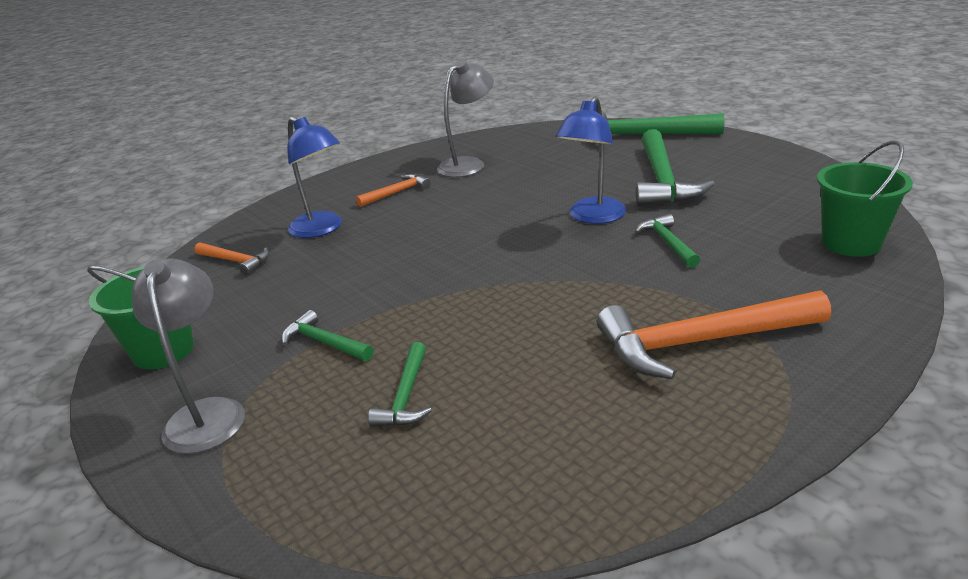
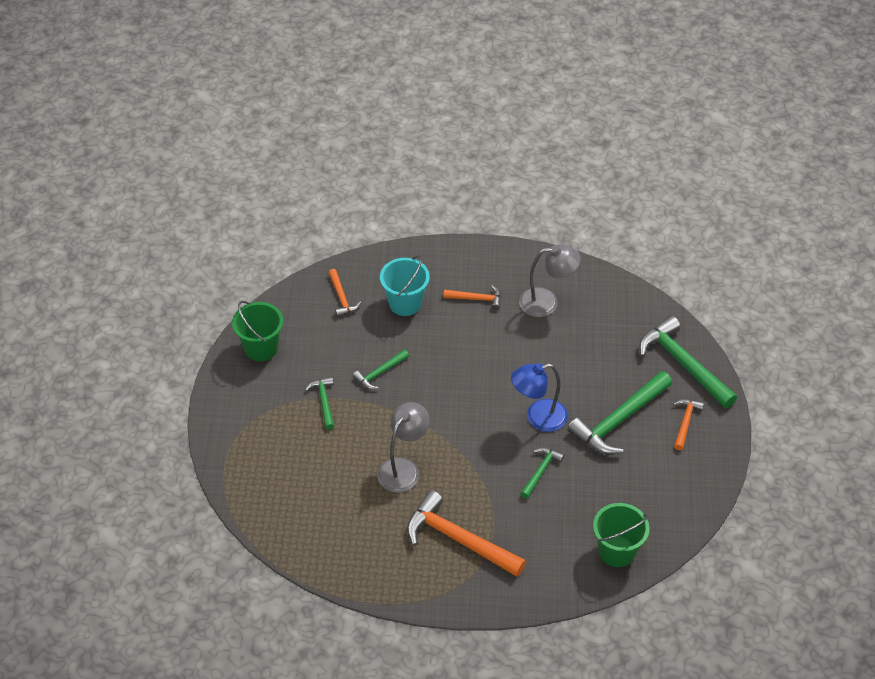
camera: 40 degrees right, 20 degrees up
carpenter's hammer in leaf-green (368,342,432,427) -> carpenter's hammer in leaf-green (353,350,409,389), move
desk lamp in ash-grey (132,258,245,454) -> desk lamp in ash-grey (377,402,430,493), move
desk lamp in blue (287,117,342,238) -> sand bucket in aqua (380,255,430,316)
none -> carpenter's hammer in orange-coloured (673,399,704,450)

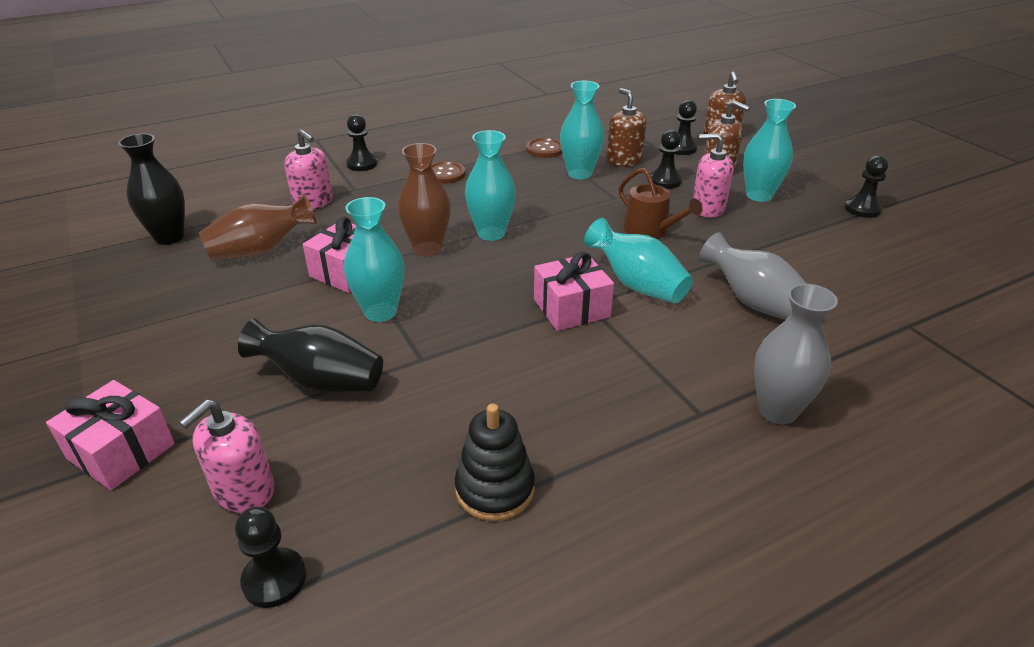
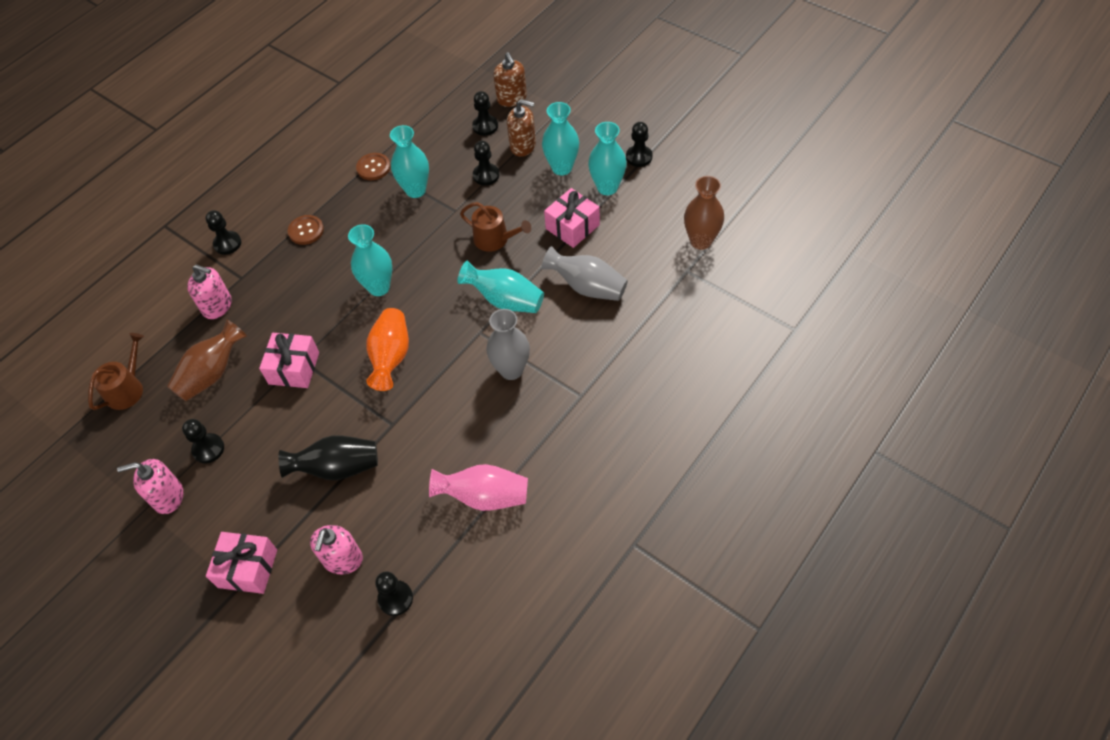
camera: 20 degrees left, 20 degrees up
flower vase in jet-black (118,133,185,245) -> watering can in brown (88,333,144,410)
pump bottle in rosy (692,133,734,218) -> pump bottle in rosy (117,459,183,514), move
none -> chess pawn in jet-black (182,419,224,463)
none -> flower vase in orange-coloured (366,308,409,391)
stacking toy in jet-black (455,404,535,521) -> flower vase in rosy (429,464,528,511)
flower vase in ash-grey (754,284,838,424) -> flower vase in ash-grey (487,309,530,380), move
present in rosy (534,252,614,331) -> present in rosy (544,188,600,248), move
flower vase in aqua (344,197,405,322) -> flower vase in aqua (588,122,627,195), move
flower vase in brown (398,143,451,256) -> flower vase in brown (684,176,724,250), move
pump bottle in brown (607,88,647,167) -> none

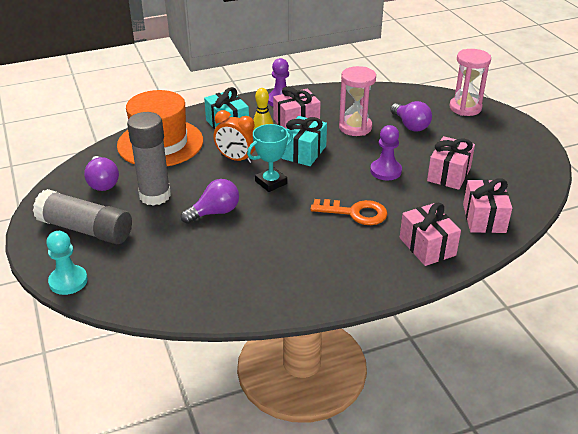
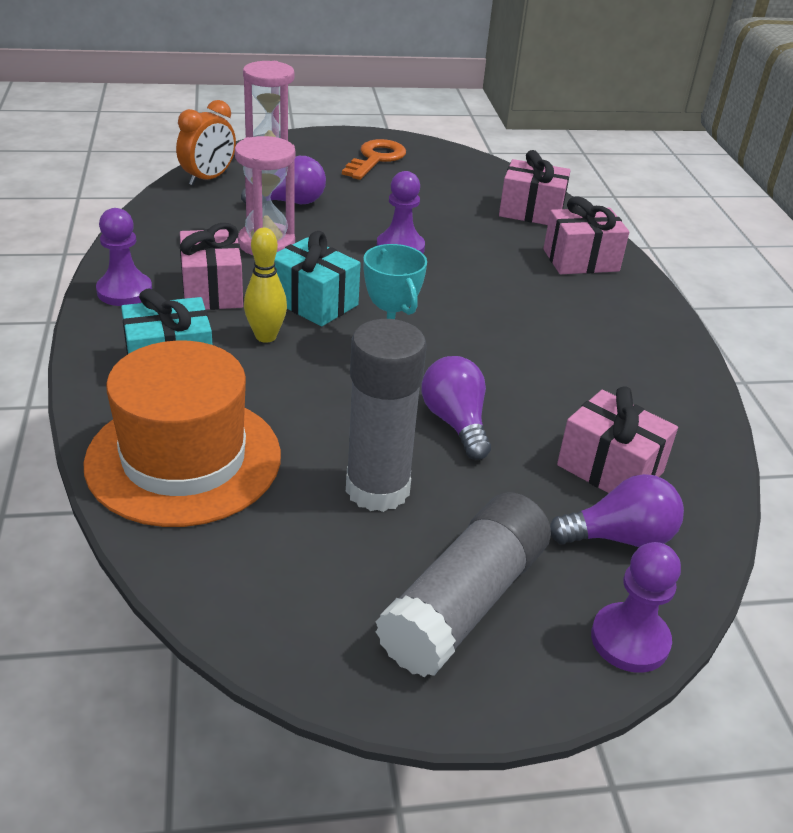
camera: 80 degrees left, 0 degrees up
clock in orange-coloured (214,110,255,163) -> clock in orange-coloured (176,100,236,186), move
latchkey in orange-coloured (310,199,387,225) -> latchkey in orange-coloured (342,139,406,180), move
light bulb in royal purple (84,156,119,191) -> light bulb in royal purple (550,474,684,547), move
present in rosy (427,136,475,190) -> present in rosy (557,387,678,493), move
chess pawn in aqua (46,231,88,295) -> chess pawn in royal purple (591,542,681,673)

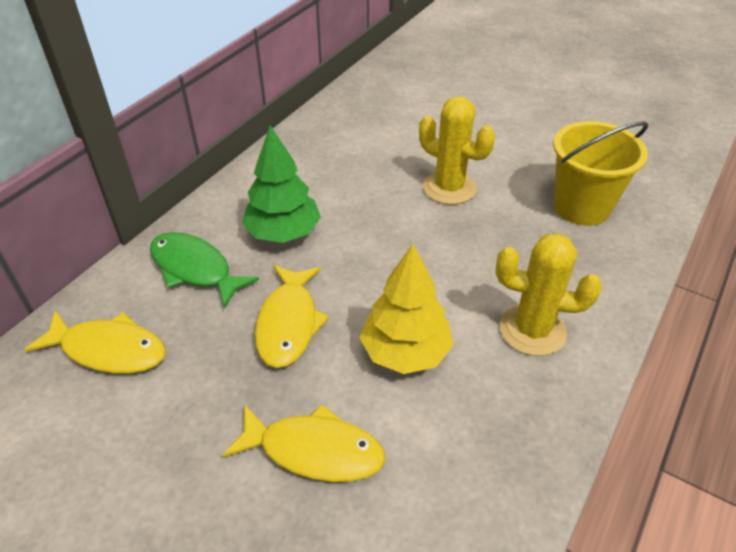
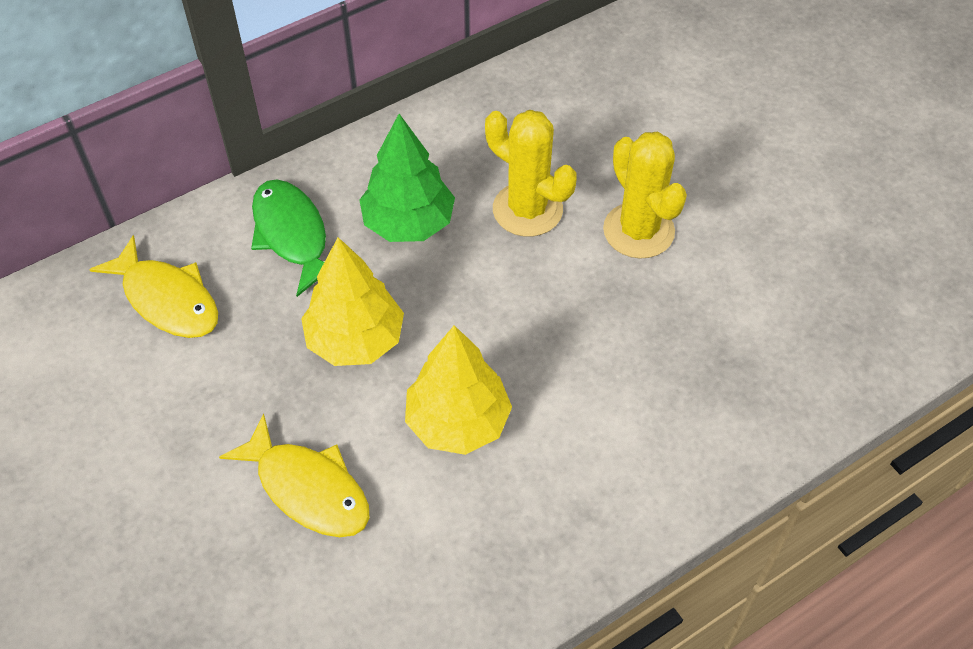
camera: 25 degrees right, 10 degrees up
fish in golden (255,265,329,368) -> fir tree in golden (301,237,404,366)
cactus in golden (496,233,602,356) -> cactus in golden (485,110,577,237), move
sand bucket in golden (553,121,648,226) -> none

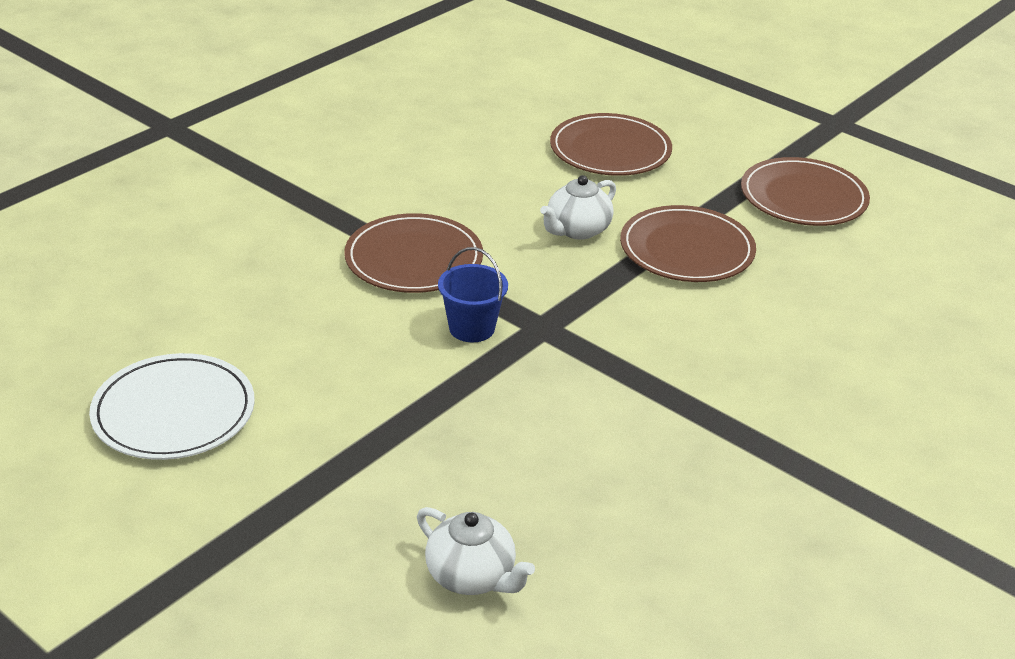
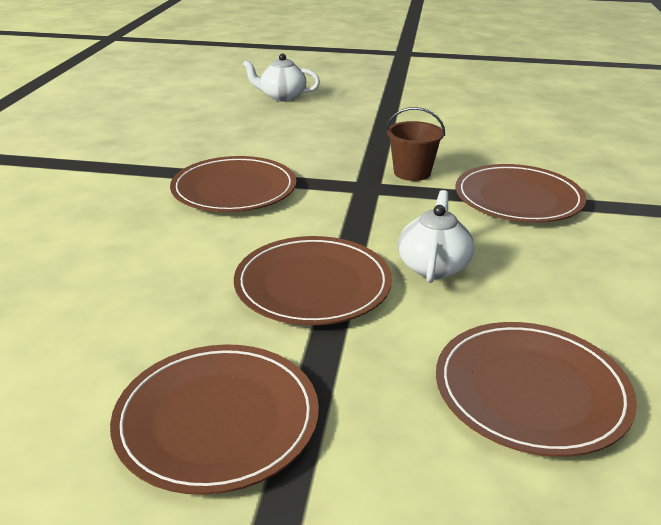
camera: 150 degrees right, 5 degrees down
none -> plate in brown (170,156,296,212)
sand bucket in blue (438,247,508,342) -> sand bucket in brown (386,107,445,181)
plate in white (89,353,255,460) -> none

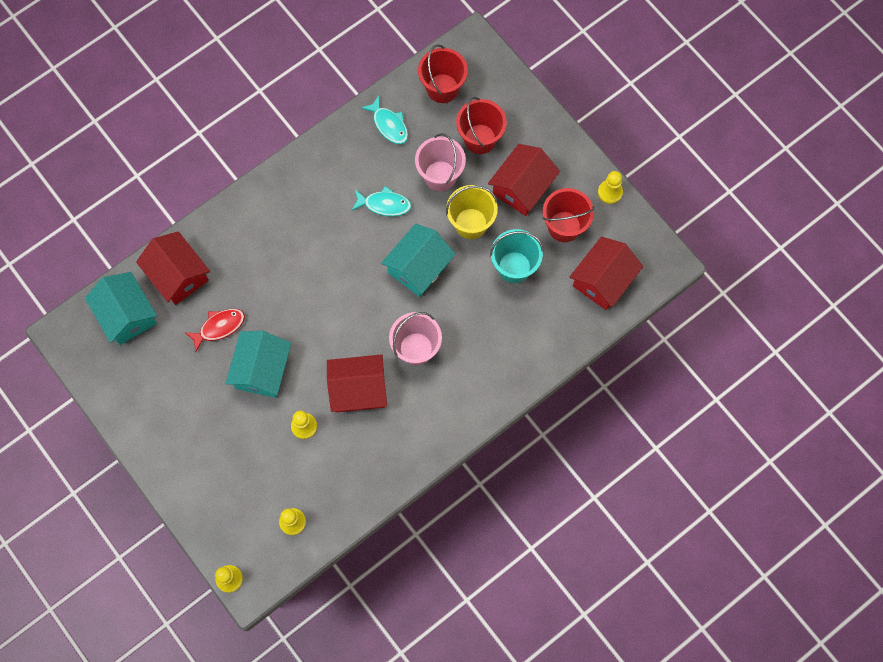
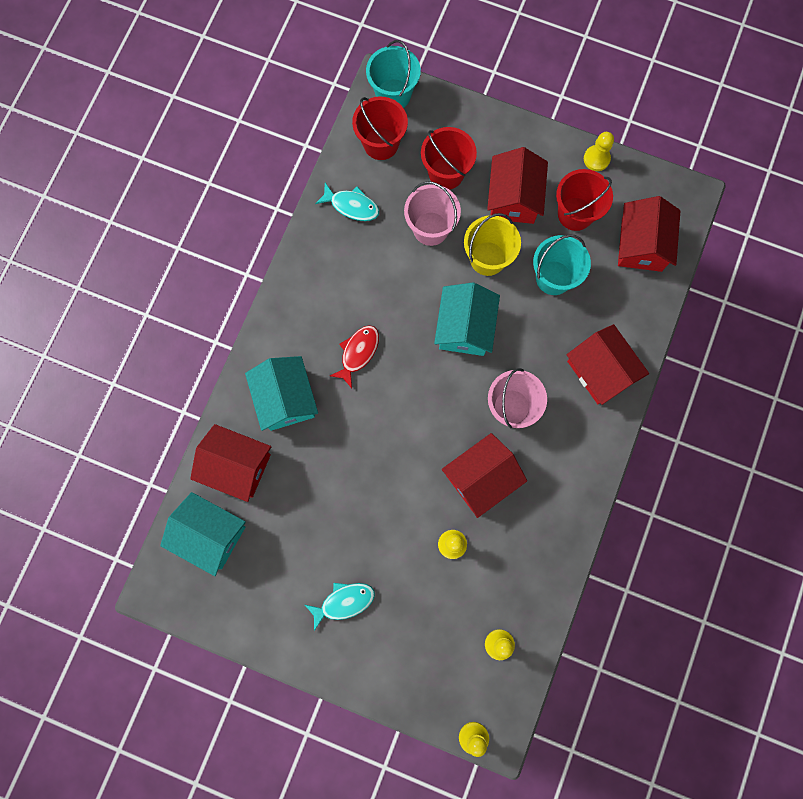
camera: 30 degrees left, 5 degrees up
cottage in aqua (225,331,291,398) -> cottage in aqua (245,356,318,431), move
fish in aqua (351,186,412,217) -> fish in aqua (305,583,375,631), move
fish in scarlet (186,309,245,353) -> fish in scarlet (330,325,379,388), move
none -> sand bucket in aqua (366,40,421,108)
none -> cottage in scarlet (567,324,649,405)

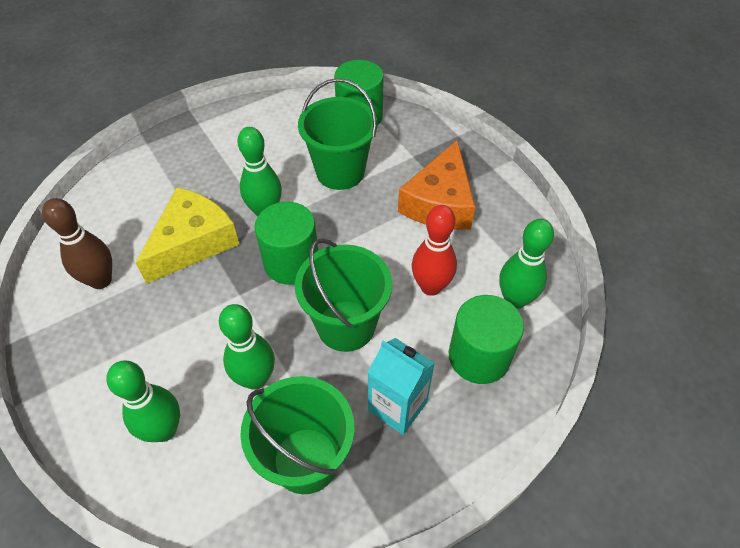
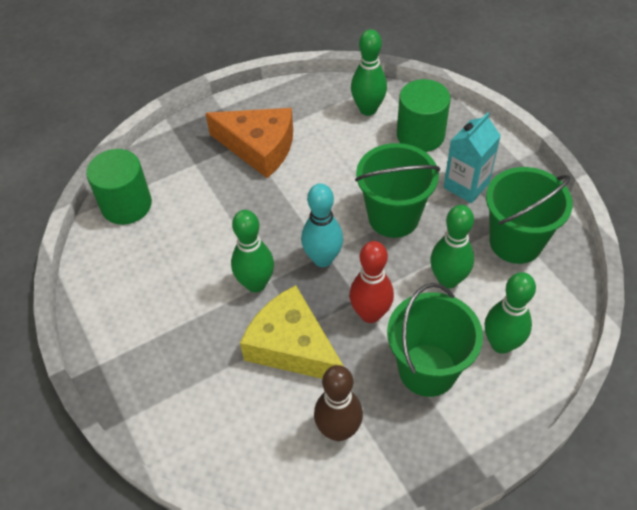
camera: 85 degrees left, 0 degrees up
cylinder shape in leaf-green (255,202,318,285) -> bowling pin in aqua (301,183,343,267)
bowling pin in scarlet (412,205,457,296) -> bowling pin in scarlet (350,241,394,323), move
sand bucket in leaf-green (298,78,377,190) -> sand bucket in leaf-green (387,283,483,397), move

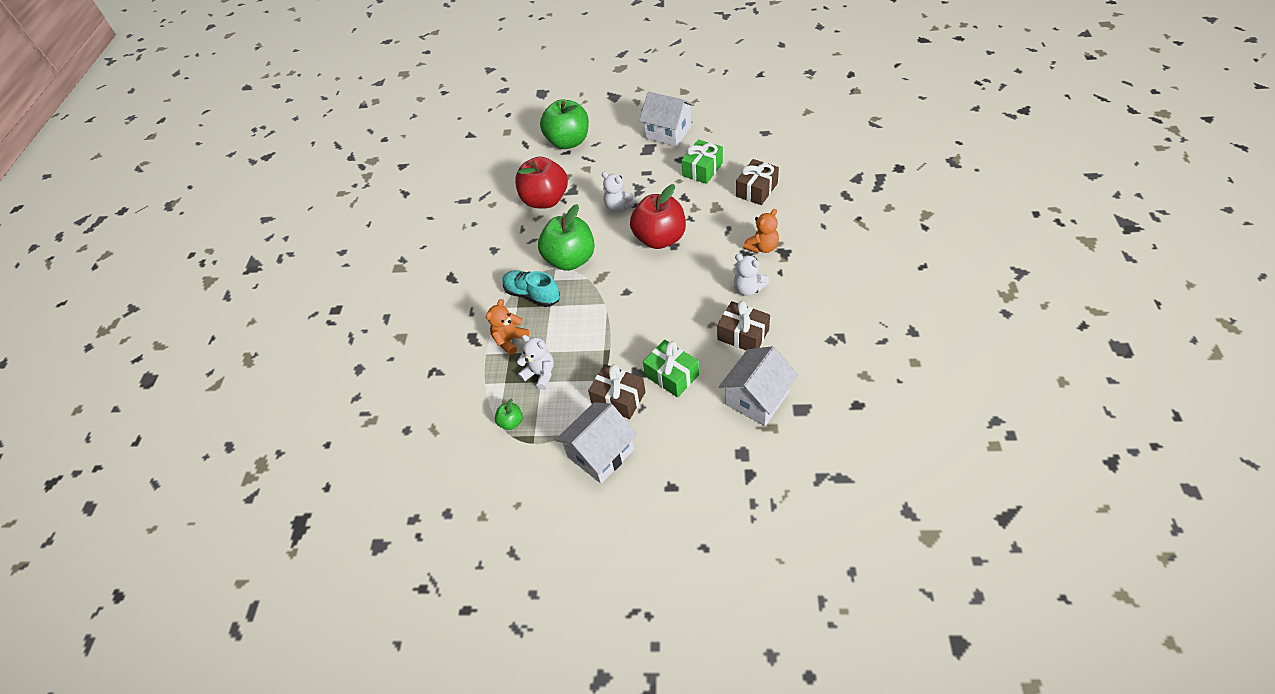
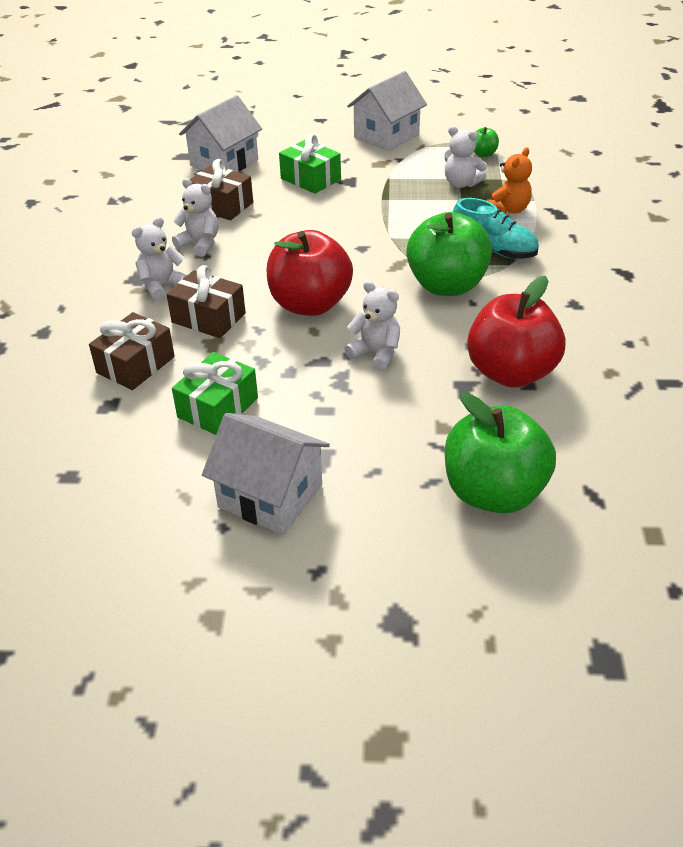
camera: 175 degrees right, 10 degrees down
teddy bear in orange-coloured (743,209,779,253) -> teddy bear in white (132,217,188,301)
present in brown (588,364,645,419) -> present in brown (167,265,246,338), move

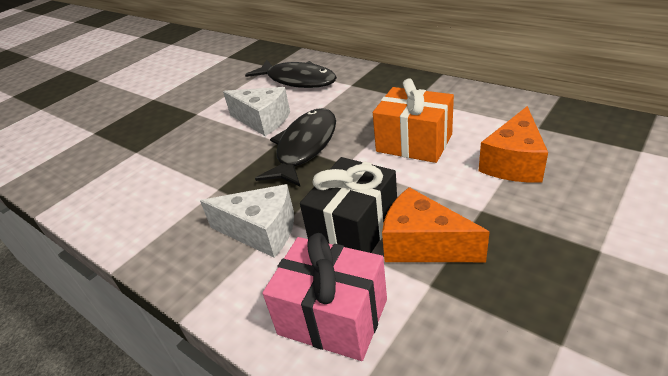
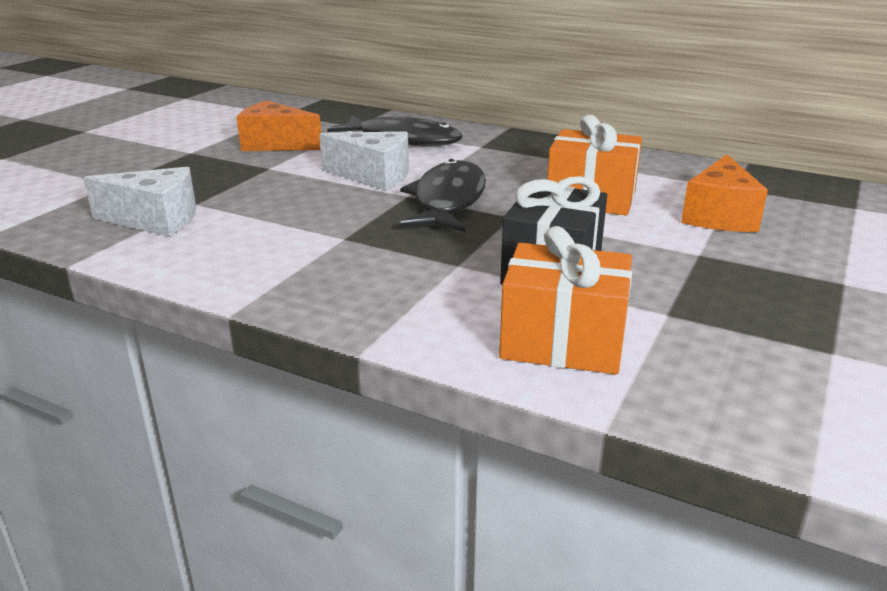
camera: 15 degrees left, 10 degrees down
cheese wedge in white (200,184,294,258) -> cheese wedge in white (83,167,196,237), move
cheese wedge in orange-coloured (382,187,490,262) -> cheese wedge in orange-coloured (237,101,321,151), move
present in rosy (263,233,387,361) -> present in orange-coloured (499,226,632,375)

